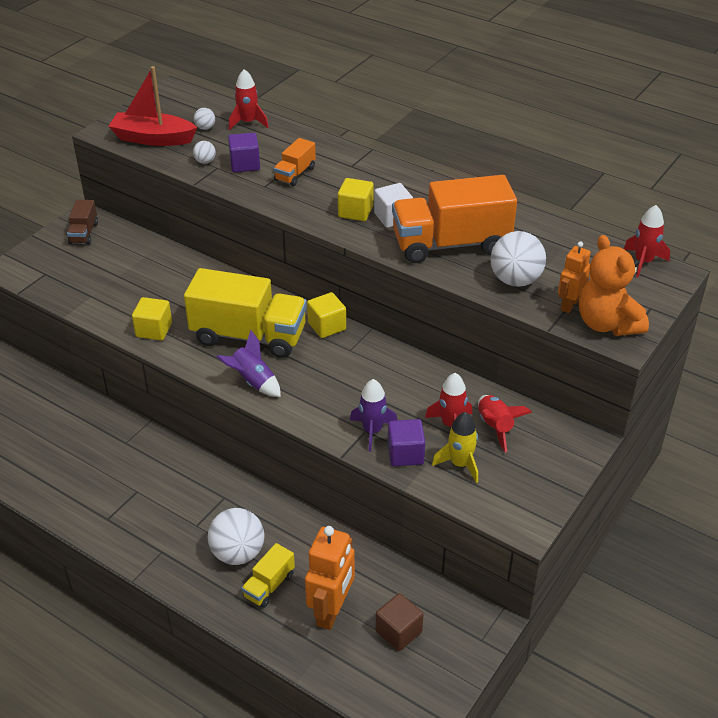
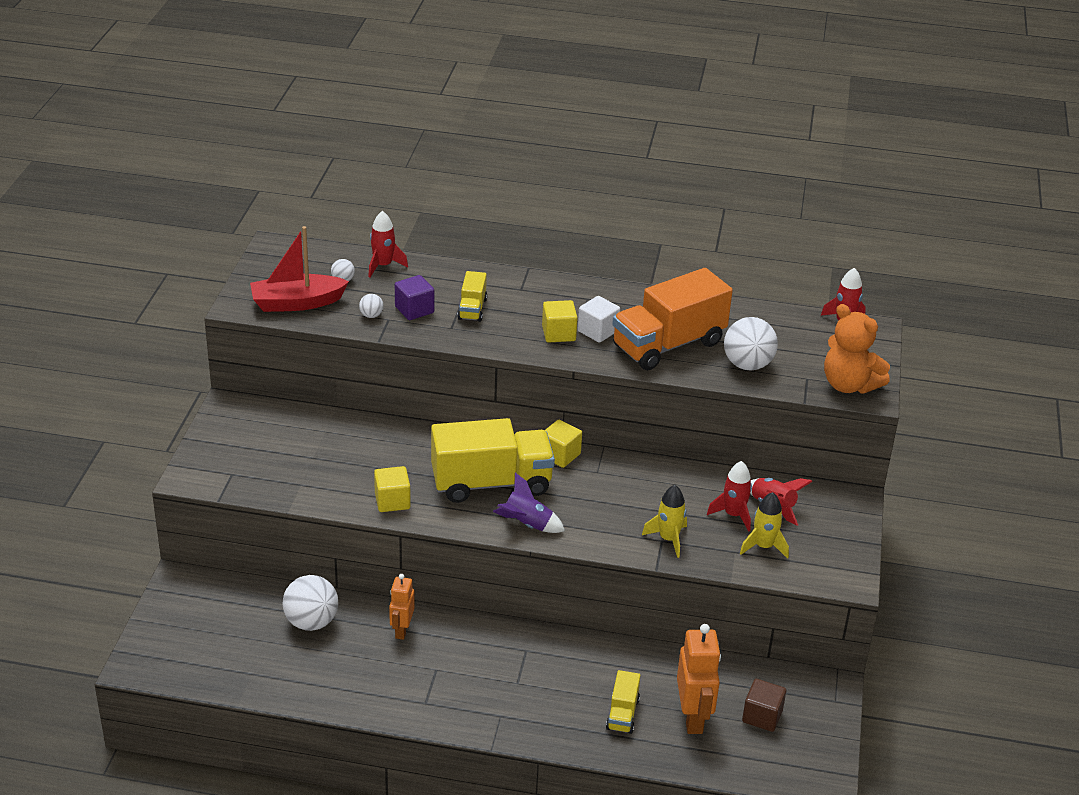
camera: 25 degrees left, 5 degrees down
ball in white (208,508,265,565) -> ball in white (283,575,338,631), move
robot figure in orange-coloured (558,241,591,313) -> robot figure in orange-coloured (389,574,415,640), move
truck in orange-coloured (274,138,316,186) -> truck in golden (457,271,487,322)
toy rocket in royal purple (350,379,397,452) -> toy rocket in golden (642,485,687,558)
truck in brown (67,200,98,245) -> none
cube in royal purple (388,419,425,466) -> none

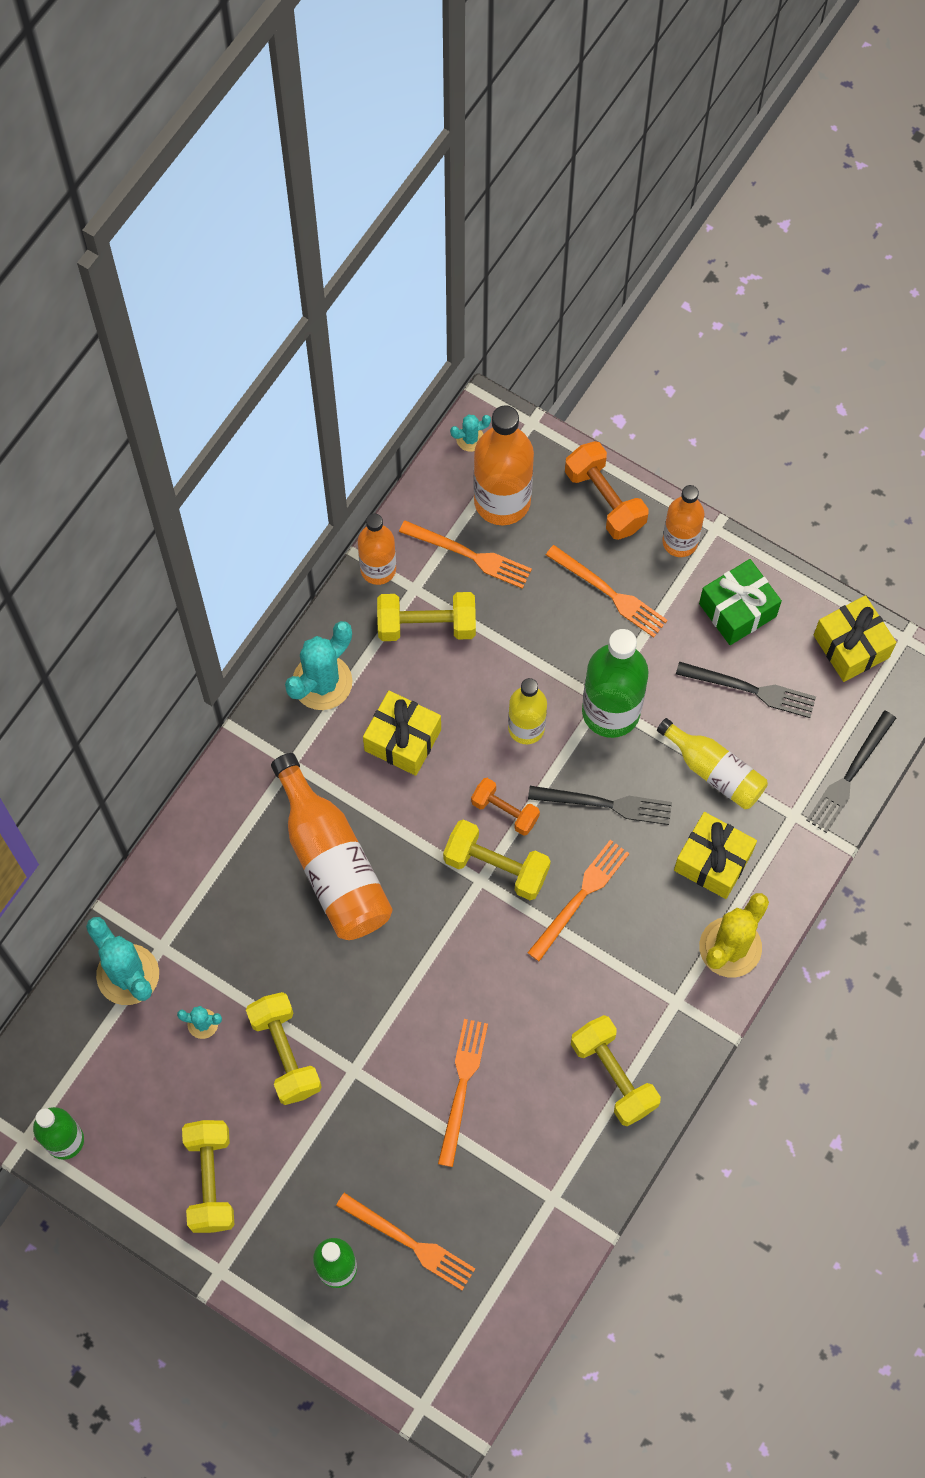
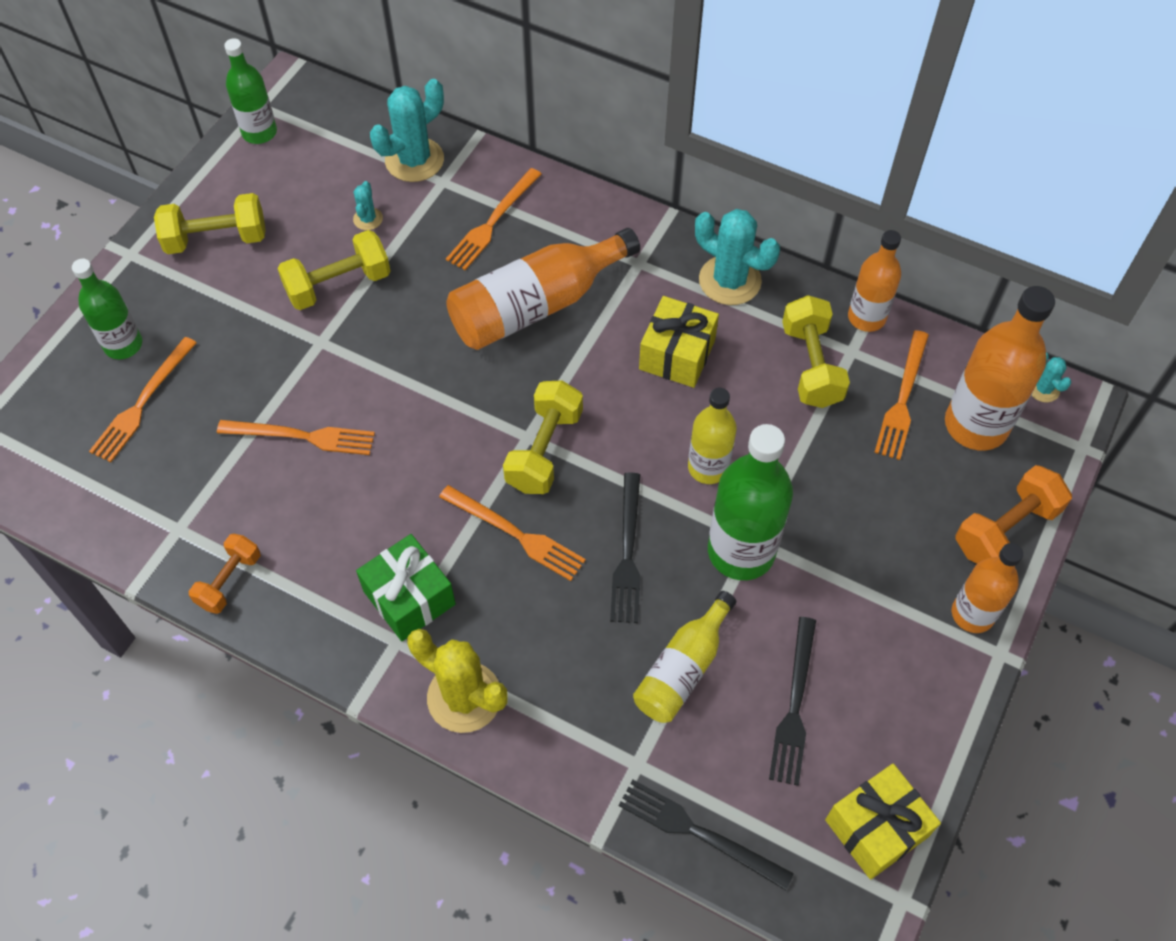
camera: 85 degrees right, 10 degrees down
free weight in orange-coloured (471,778,540,836) -> free weight in orange-coloured (189,534,261,614), move
present in leaf-green (699,559,782,645) -> present in leaf-green (356,534,456,641), move
table fork in orange-coloured (546,545,668,638) -> table fork in orange-coloured (446,168,542,270), move
free weight in golden (571,1015,661,1126) -> none
present in golden (674,812,757,899) -> none

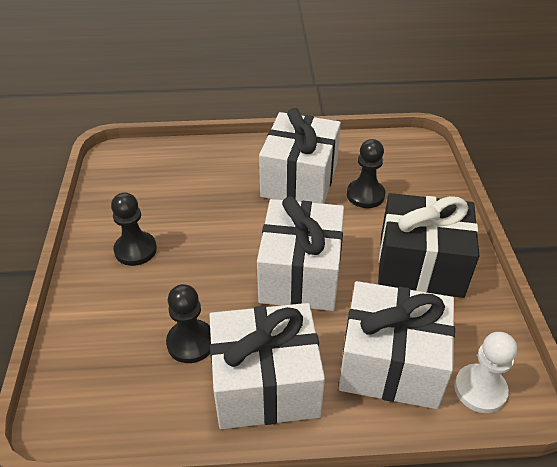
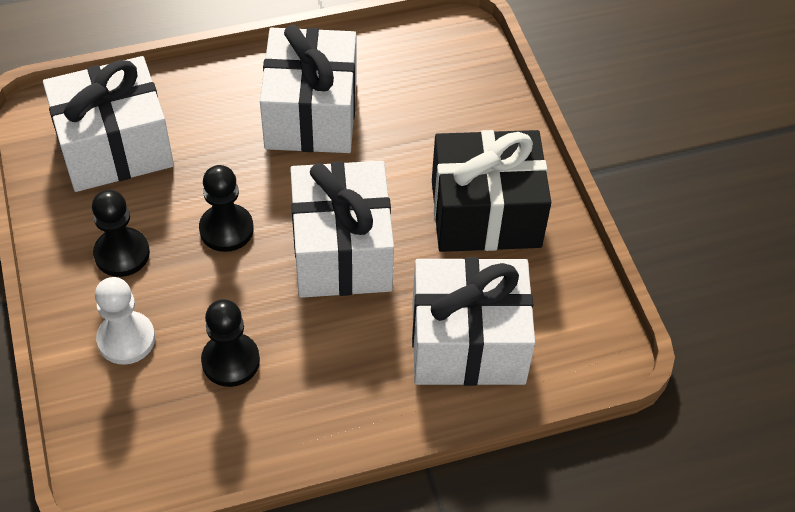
camera: 15 degrees left, 10 degrees up
present in white (209,303,325,429) -> present in white (43,56,174,192), move
chess pawn in white (454,332,517,413) -> chess pawn in white (95,277,155,365), move
chess pawn in jet-black (347,139,385,208) -> chess pawn in jet-black (199,165,254,252), move

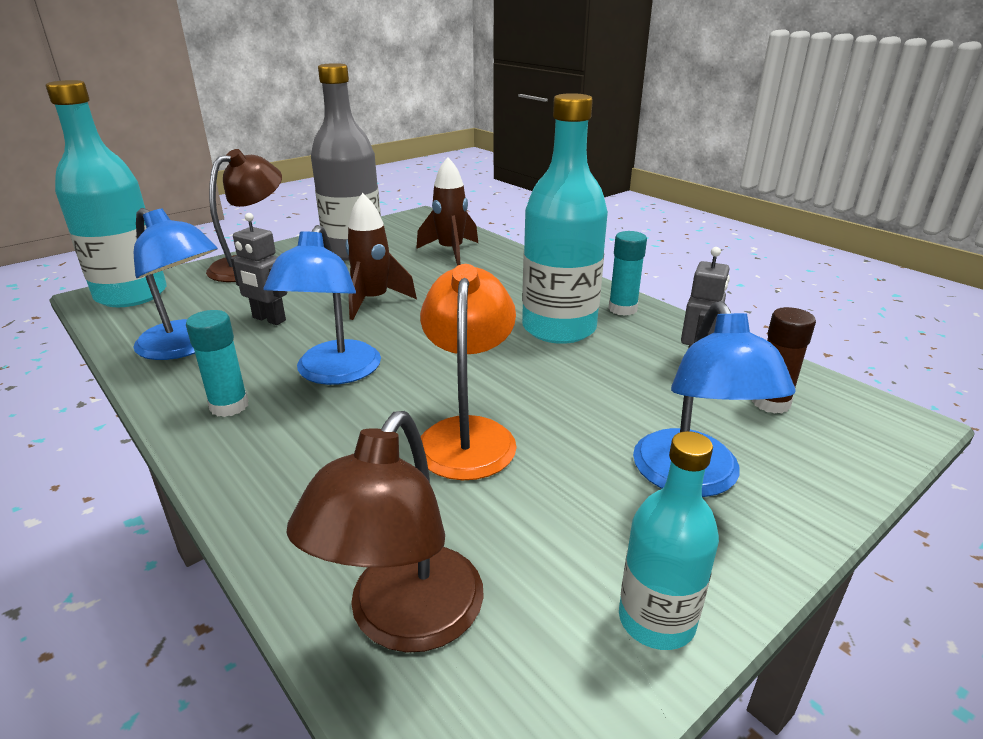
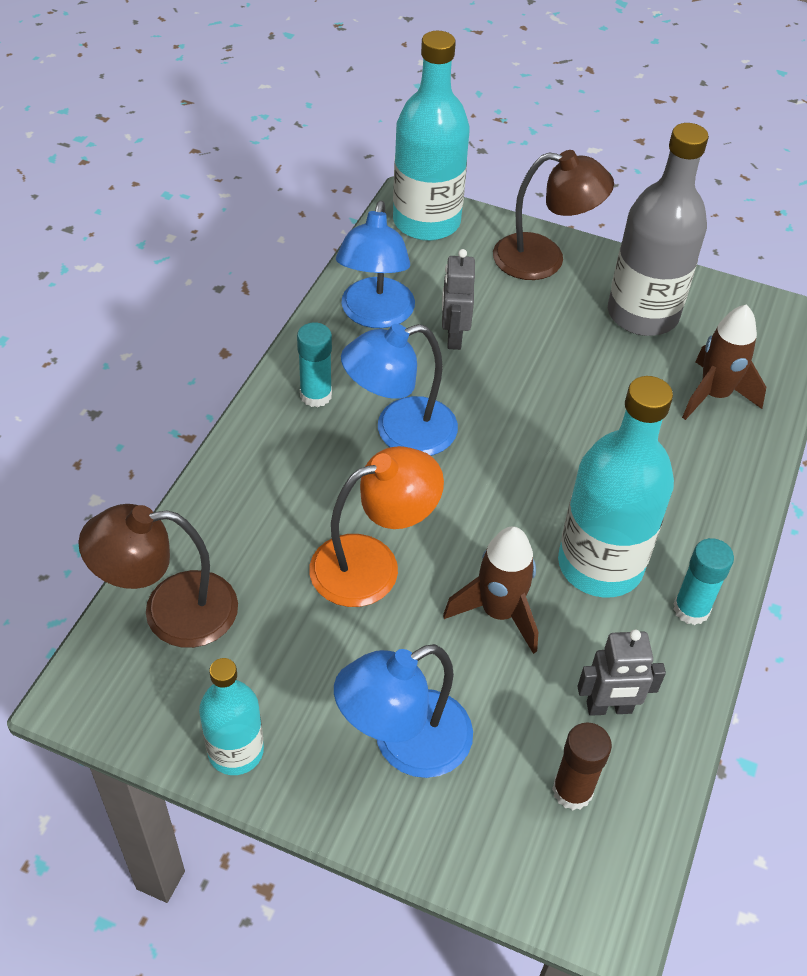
camera: 60 degrees right, 20 degrees up
toy rocket in brown (346,193,417,320) -> toy rocket in brown (443,526,538,654), move

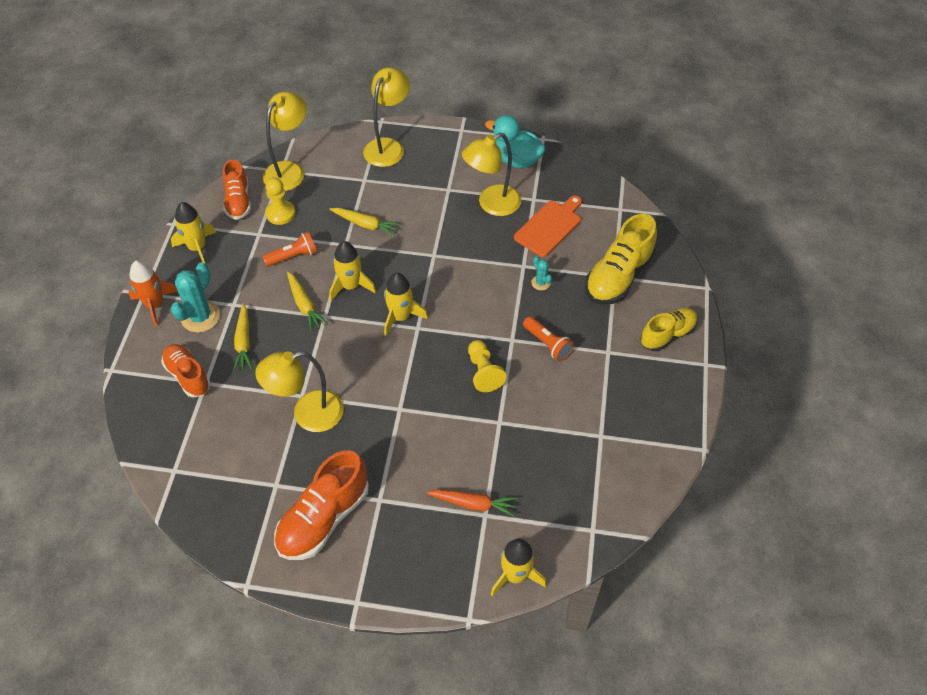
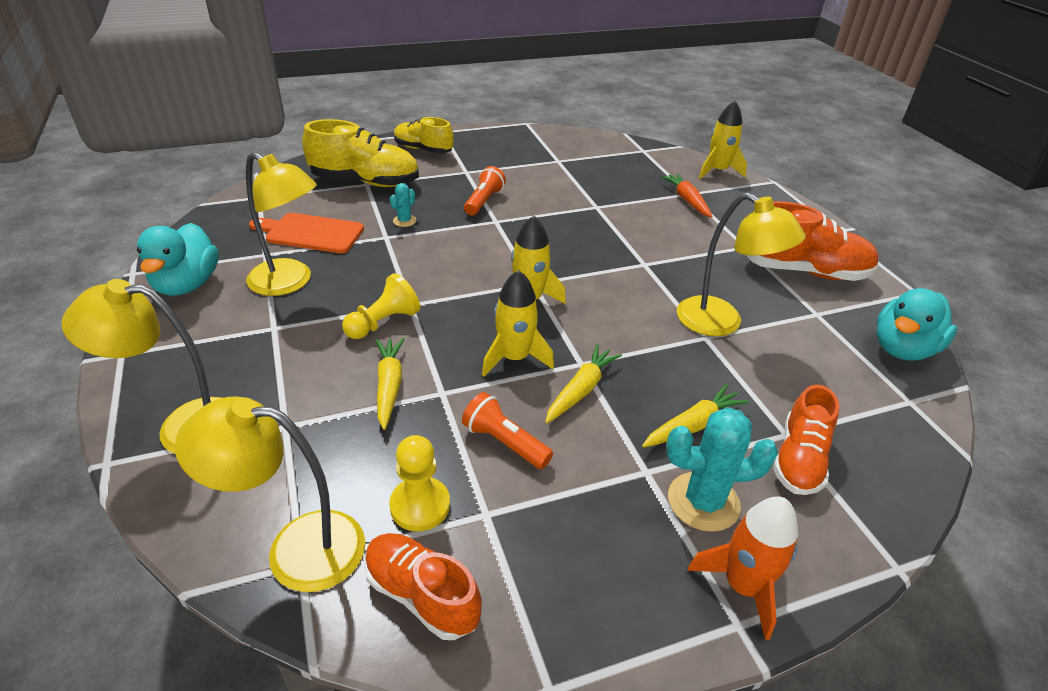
camera: 120 degrees left, 15 degrees down
chess pawn in golden (468,340,506,392) -> chess pawn in golden (342,273,420,339), move
shoe in orange-coloured (223,159,251,220) -> shoe in orange-coloured (364,533,482,640), 105 degrees counterclockwise
none -> toy duck in aqua (876,288,957,361)
toy rocket in golden (171,202,216,264) -> none

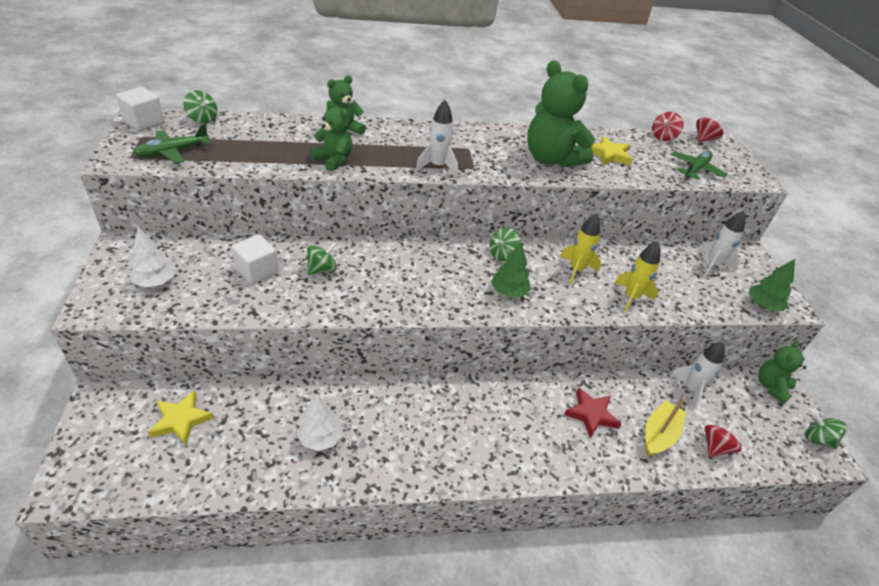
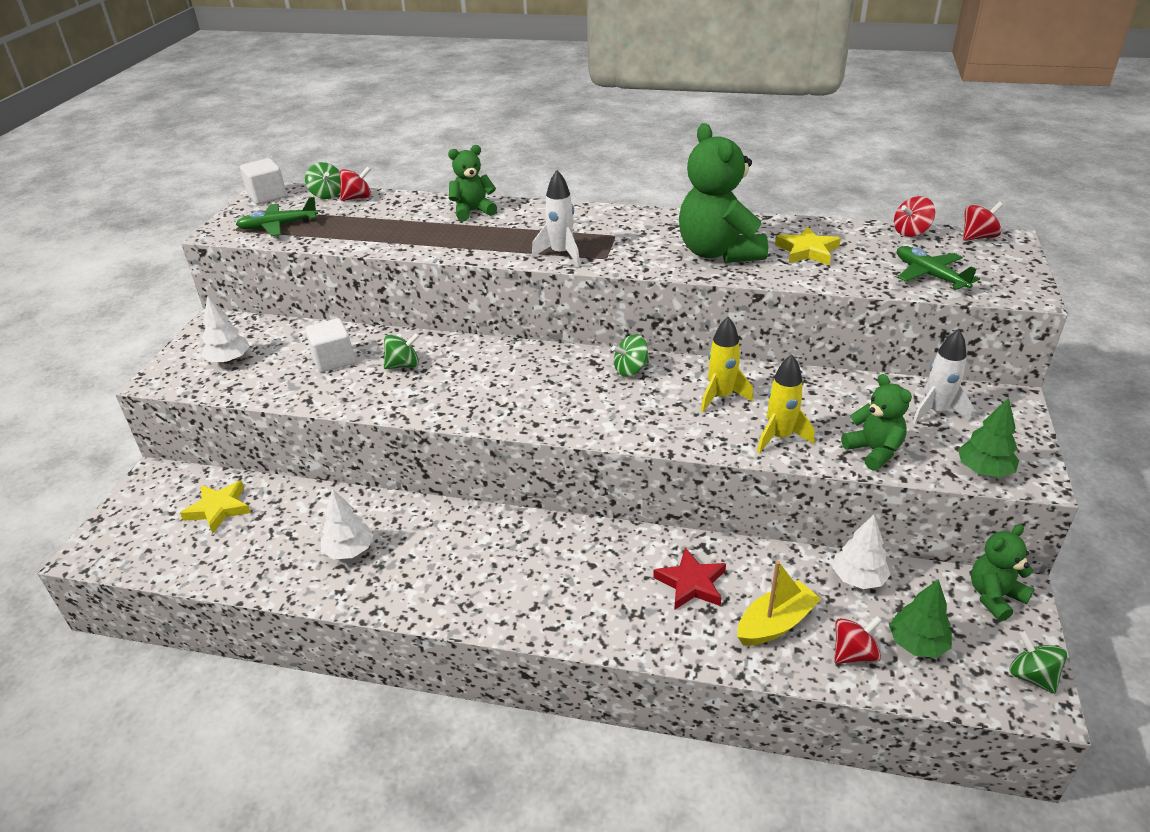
camera: 25 degrees right, 5 degrees down
none -> whirligig in scarlet (340,166,371,201)
toy rocket in white (669,342,725,409) -> fir tree in white (832,515,891,589)
teddy bear in leaf-green (310,100,352,171) -> teddy bear in leaf-green (841,374,912,471), move
fir tree in leaf-green (491,242,531,297) -> fir tree in leaf-green (889,579,952,658), move
aeroplane in leaf-green (671,151,728,180) -> aeroplane in leaf-green (897,246,980,290), 90 degrees counterclockwise

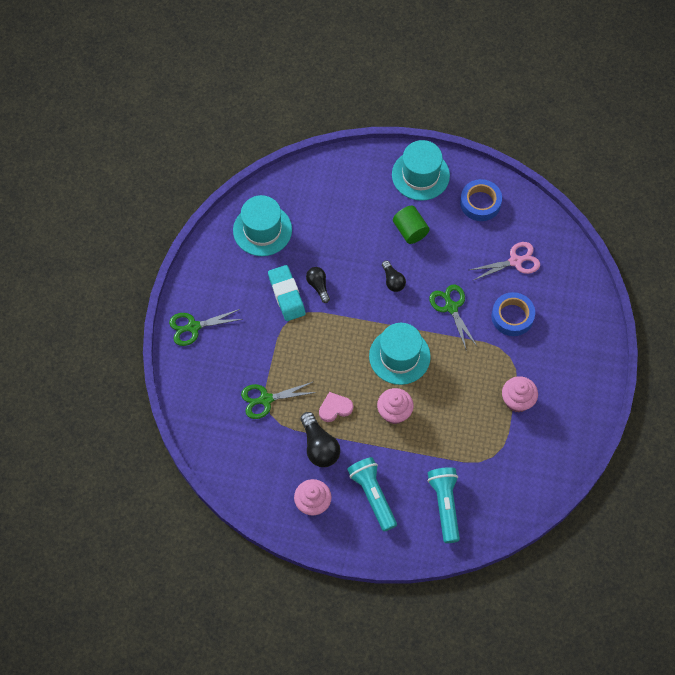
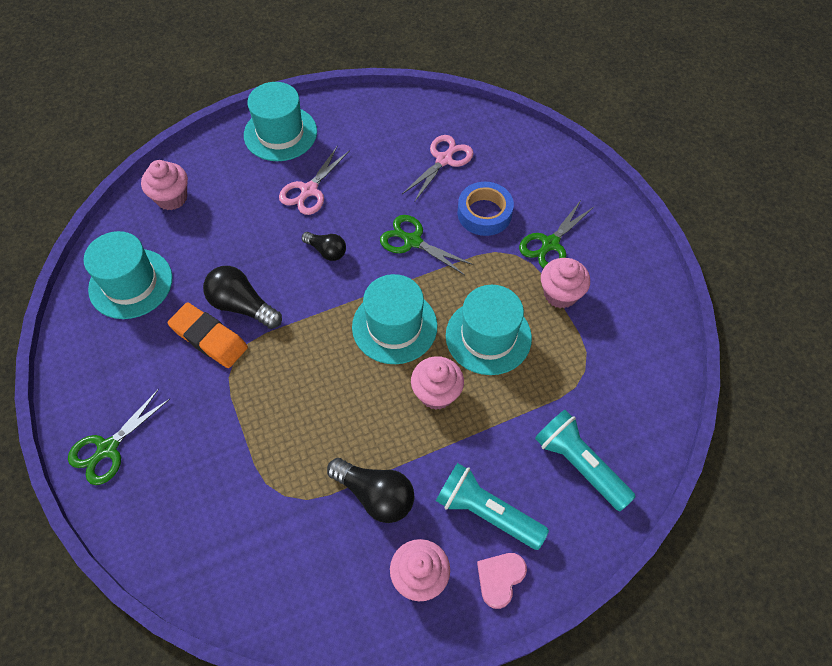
camera: 35 degrees left, 5 degrees down
none -> muffin in rosy (141,160,188,210)
eraser in aqua (268,265,306,321) -> eraser in orange-coloured (167,302,248,368)
light bulb in jet-black (306,267,330,303) -> light bulb in jet-black (203,266,282,329), x1.60
cylinder shape in leaf-green (393,206,430,244) -> scissors in rosy (279,145,350,215)
none -> top hat in aqua (446,285,532,375)
love heart in rosy (319,392,353,422) -> love heart in rosy (477,553,527,609), move
scissors in leaf-green (241,382,317,419) -> scissors in leaf-green (519,200,594,269), move
roll of tape in blue (460,179,502,221) -> none

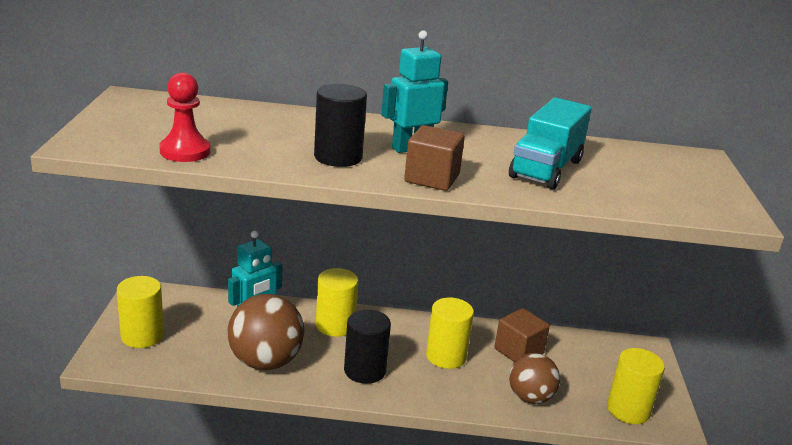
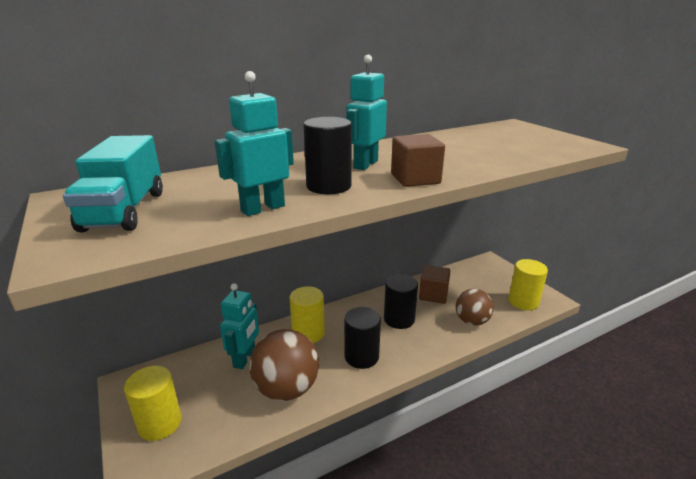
camera: 30 degrees left, 0 degrees up
truck in aqua (509,97,592,189) -> truck in aqua (63,135,163,232), move
none -> robot figure in aqua (215,71,294,216)
cylinder shape in golden (426,297,474,369) -> cylinder shape in jet-black (384,274,418,329)
chess pawn in scarlet (159,73,210,162) -> none

